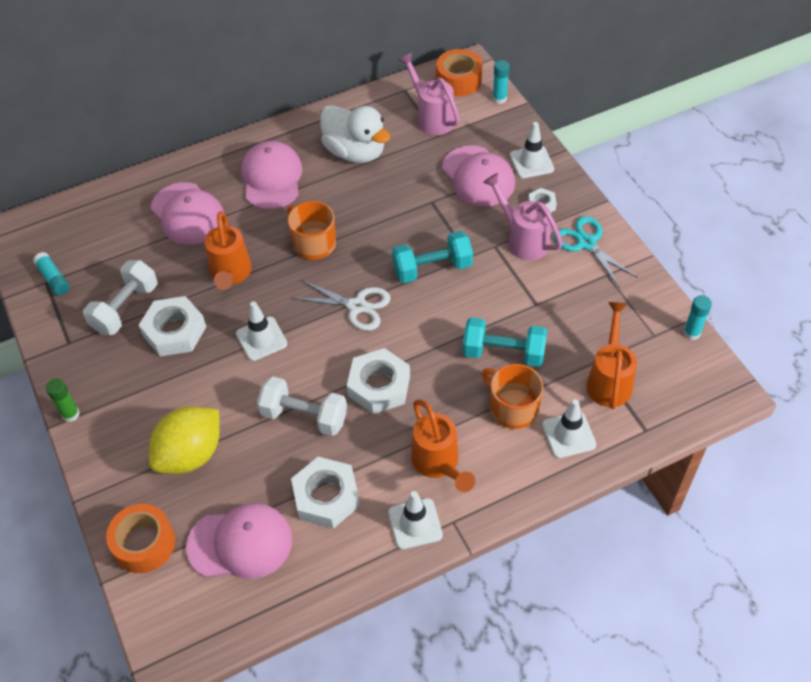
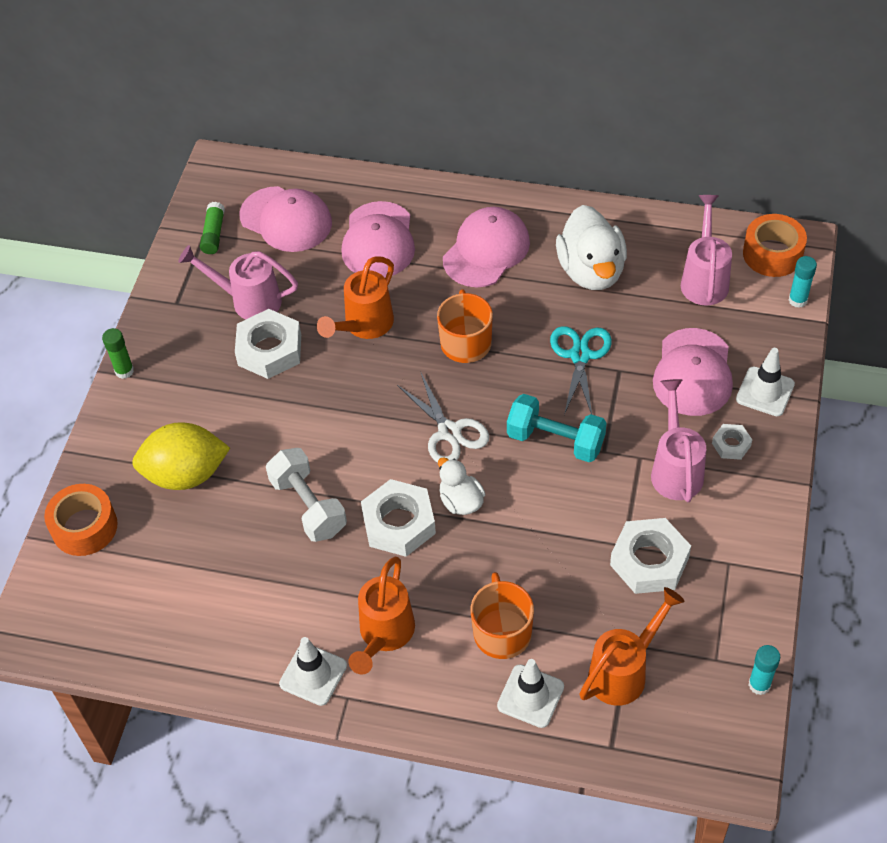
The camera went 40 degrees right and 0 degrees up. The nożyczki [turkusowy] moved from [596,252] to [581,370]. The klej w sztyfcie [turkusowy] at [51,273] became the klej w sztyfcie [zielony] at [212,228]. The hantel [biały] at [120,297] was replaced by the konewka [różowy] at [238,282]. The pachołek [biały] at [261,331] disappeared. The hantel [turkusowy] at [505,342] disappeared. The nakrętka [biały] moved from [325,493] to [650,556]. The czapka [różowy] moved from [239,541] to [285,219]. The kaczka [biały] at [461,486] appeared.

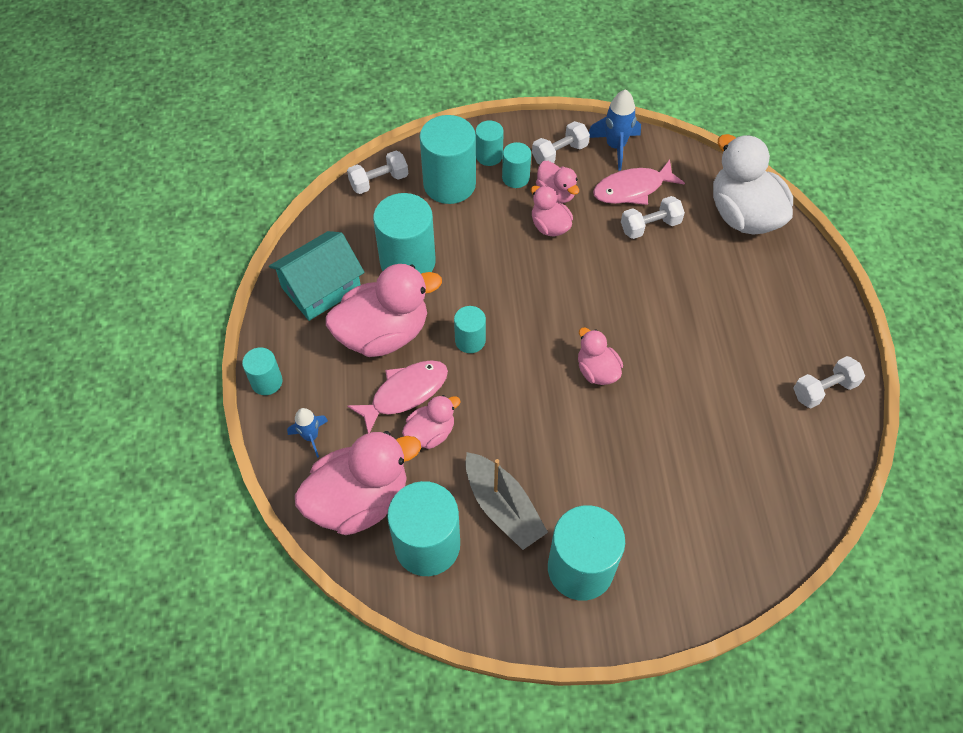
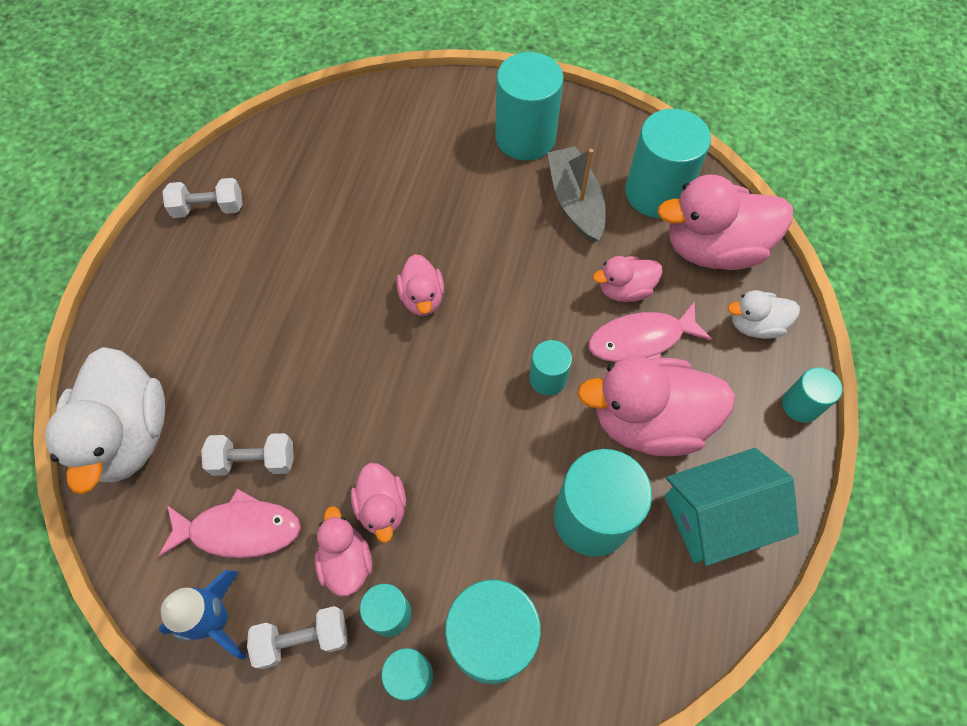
The camera went 160 degrees left and 5 degrees up. The hantel [biały] at [377,172] disappeared. The rakieta [niebieski] at [307,433] was replaced by the kaczka [biały] at [764,314].

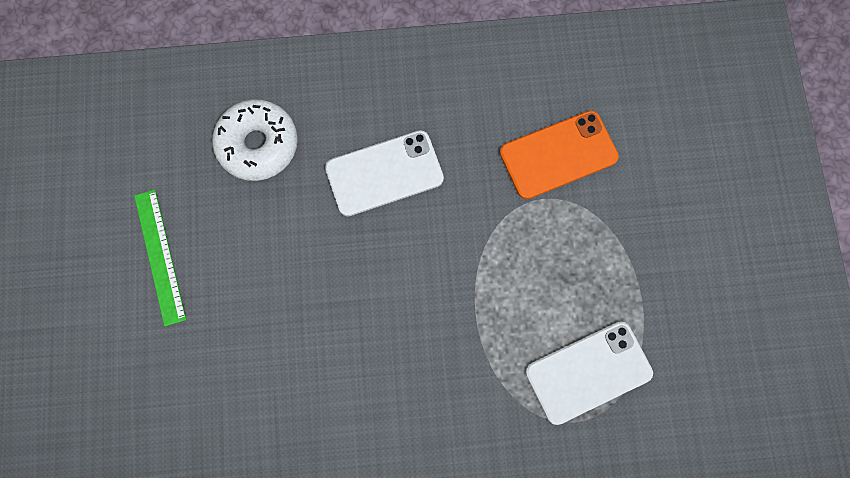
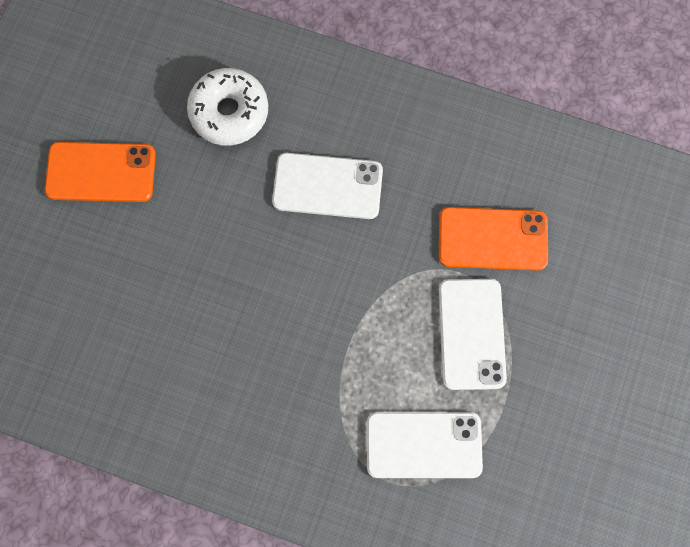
The camera went 25 degrees right and 0 degrees up. The linijka [zielony] at [160,258] was replaced by the telefon [pomarańczowy] at [100,172]. The telefon [biały] at [473,334] appeared.

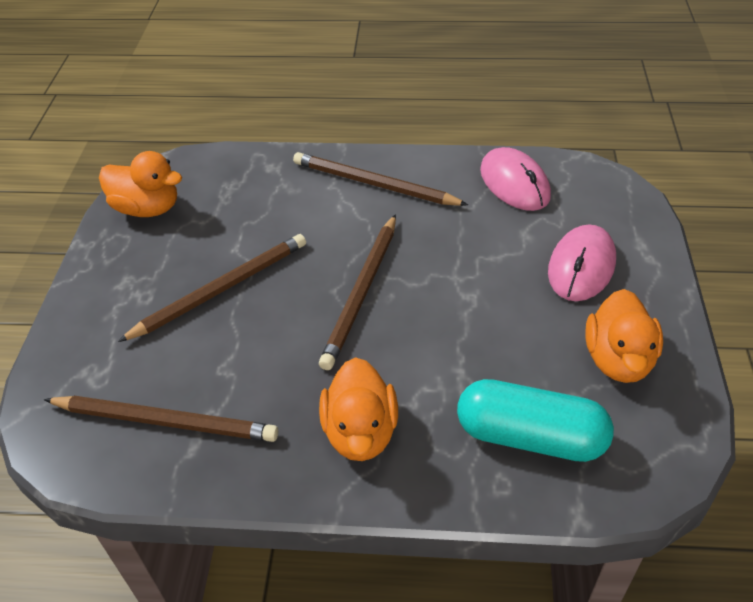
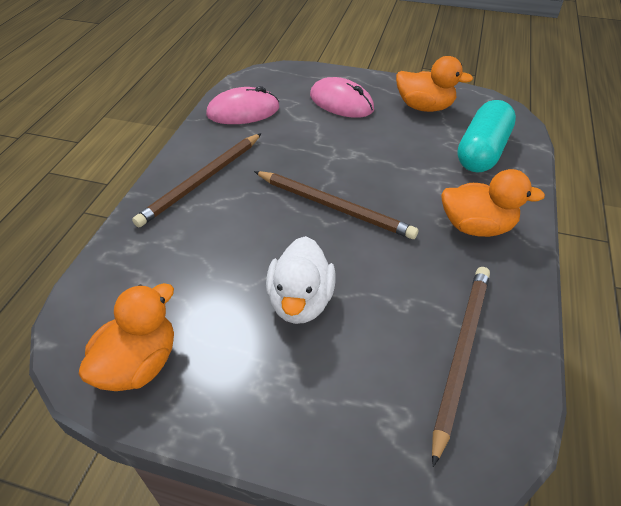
The camera went 80 degrees left and 0 degrees up. The ołówek [brązowy] at [212,288] was replaced by the kaczka [biały] at [301,280].

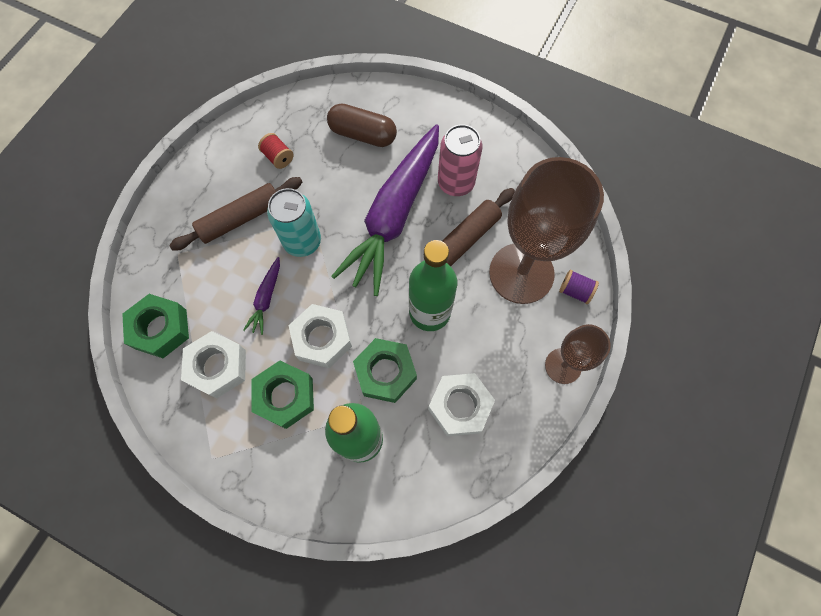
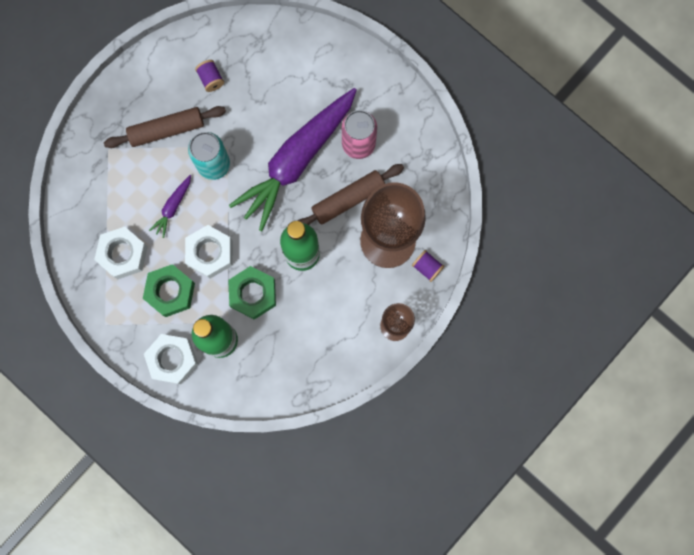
The camera went 15 degrees right and 10 degrees up. The kapsułka [brązowy] at [362,125] disappeared. The szpulka [czerwony] at [275,151] became the szpulka [fioletowy] at [209,76]. The nakrętka [zielony] at [155,326] disappeared. The nakrętka [biały] moved from [461,404] to [171,359].

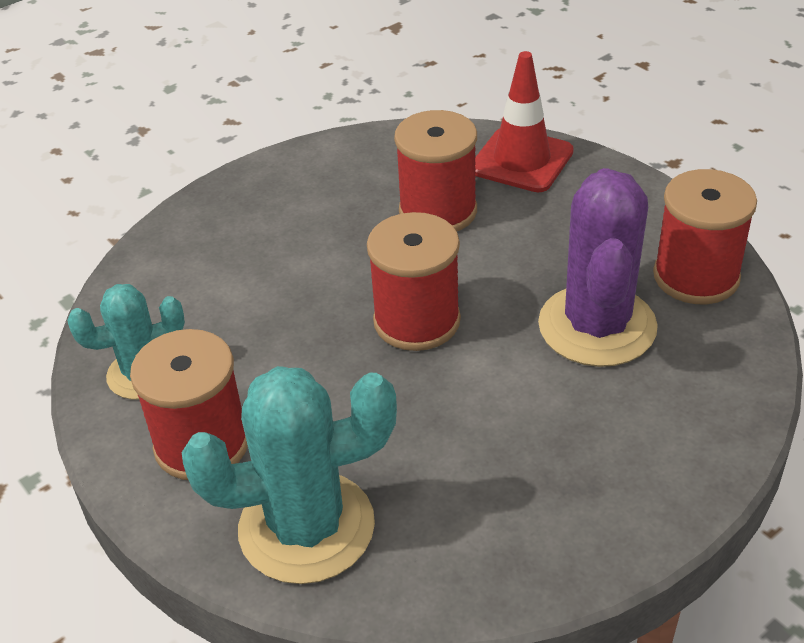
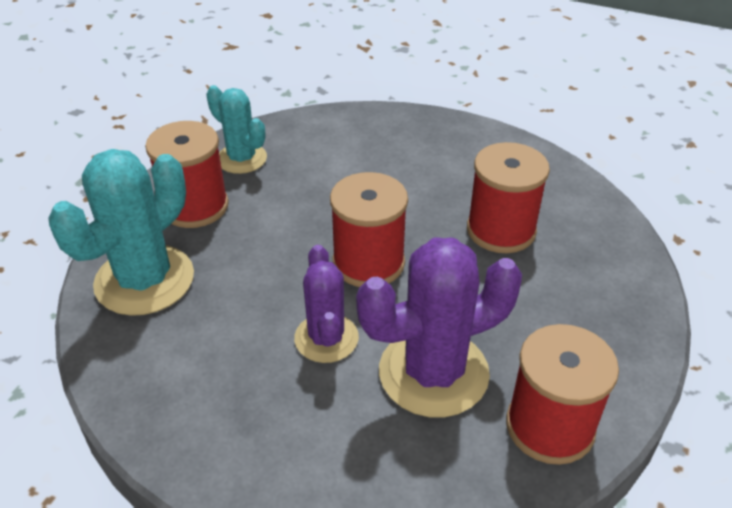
The camera went 60 degrees right and 0 degrees up. The pachołek [czerwony] at [524,121] disappeared. The kaktus [turkusowy] at [289,475] turned 75 degrees clockwise. The kaktus [fioletowy] at [326,304] appeared.

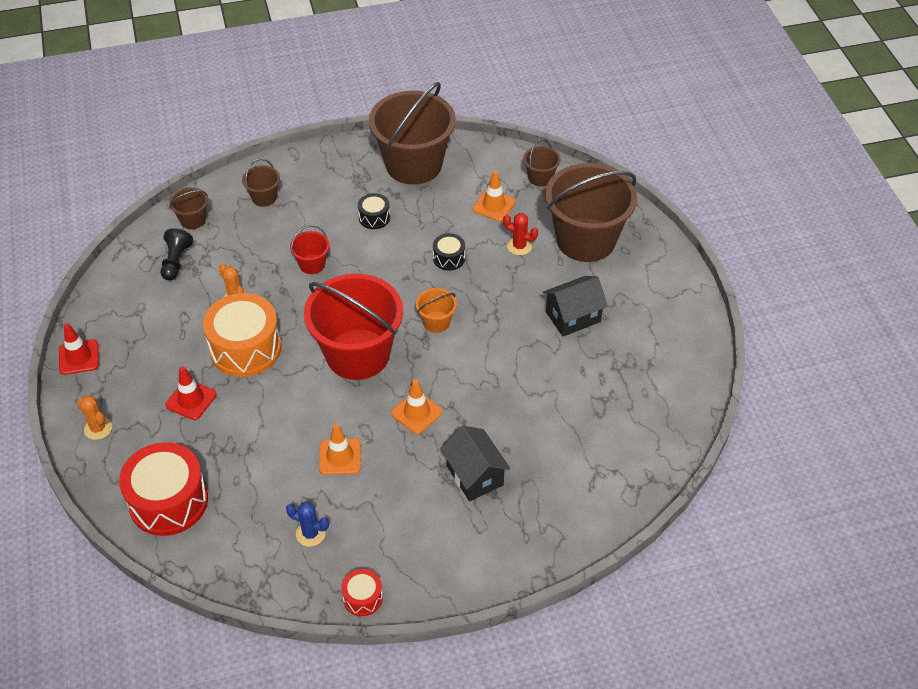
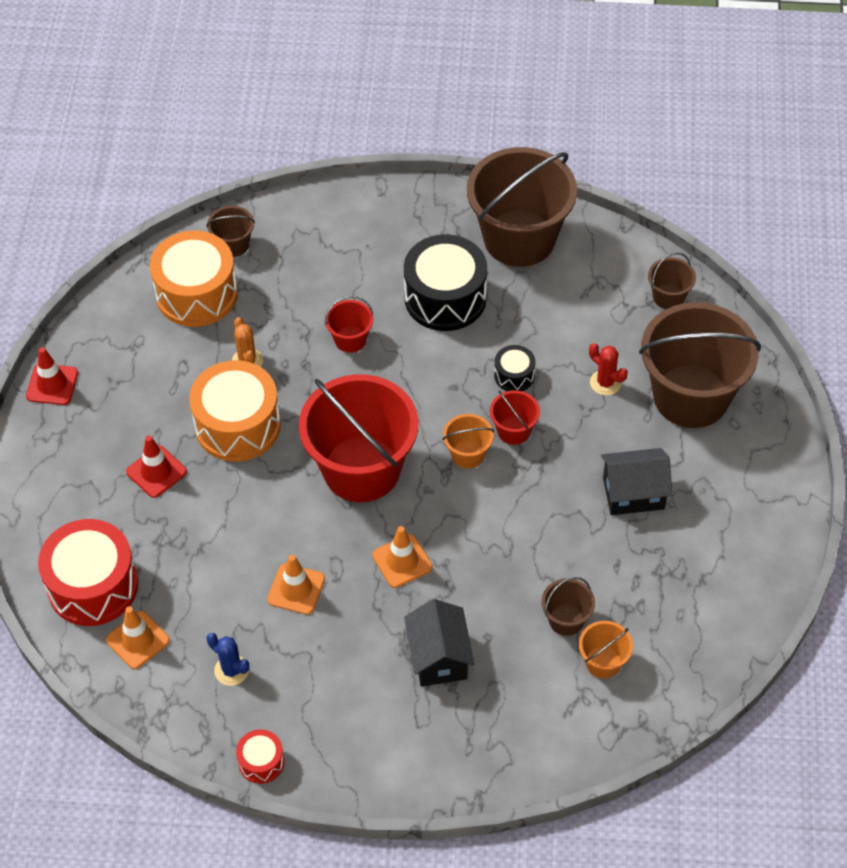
The camera went 20 degrees right and 5 degrees up. The wiadro [brązowy] moved from [261,183] to [568,606]. The pachołek [pomarańczowy] moved from [494,196] to [138,637]. The bęben [czarny] at [374,211] changed to 2.09 times the size. The pionek [czarny] at [177,254] was replaced by the bęben [pomarańczowy] at [194,279]. The kaktus [pomarańczowy] at [94,417] disappeared. The wiadro [czerwony] at [515,417] appeared. The wiadro [pomarańczowy] at [606,649] appeared.

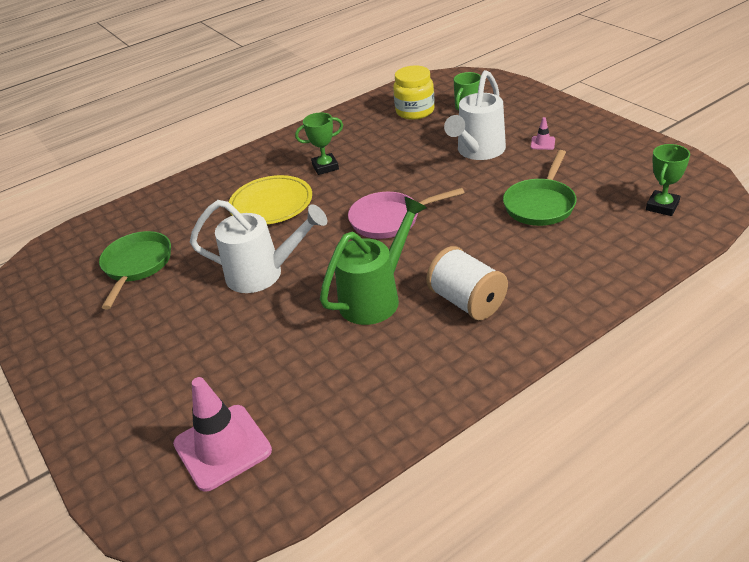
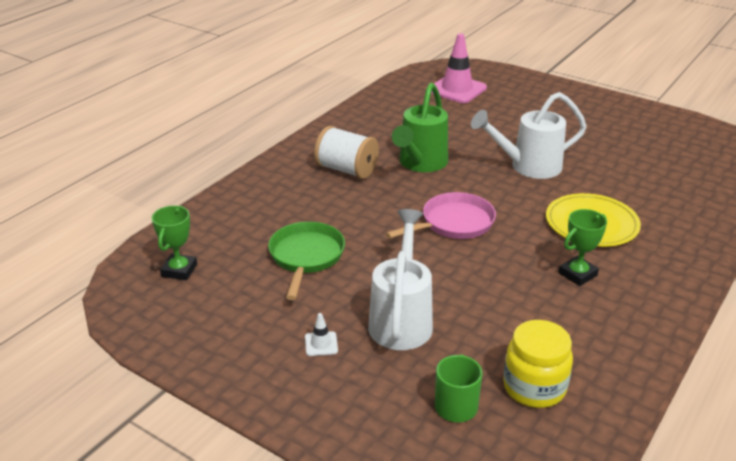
The camera went 155 degrees right and 5 degrees down. The pachołek [różowy] at [543,133] became the pachołek [biały] at [321,334]. The patelnia [zielony] at [135,270] disappeared.

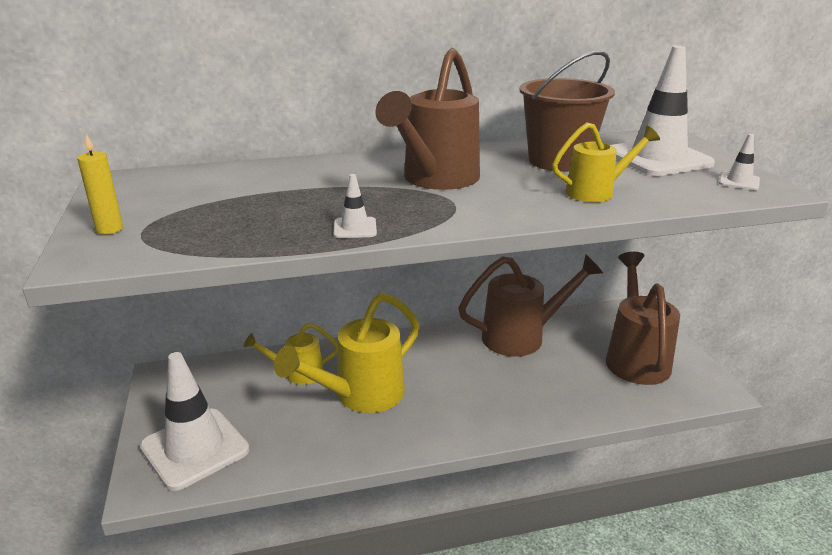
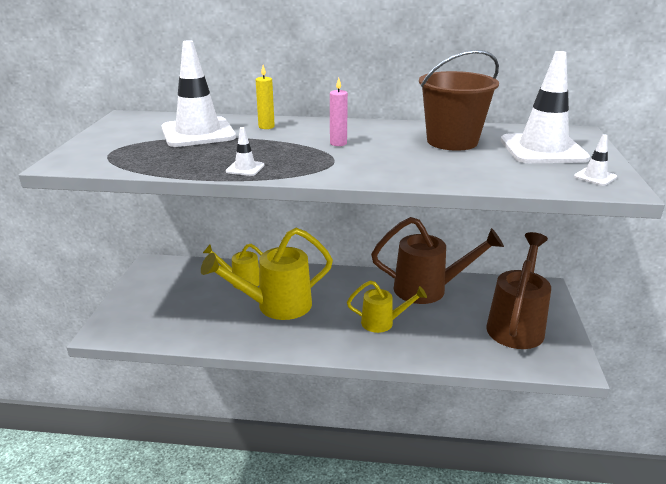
The camera went 20 degrees right and 0 degrees up. The konewka [brązowy] at [427,119] was replaced by the świeca [różowy] at [339,112]. The konewka [żółty] moved from [606,162] to [387,306]. The świeca [żółty] moved from [100,184] to [265,97]. The pachołek [biały] moved from [195,421] to [198,93].

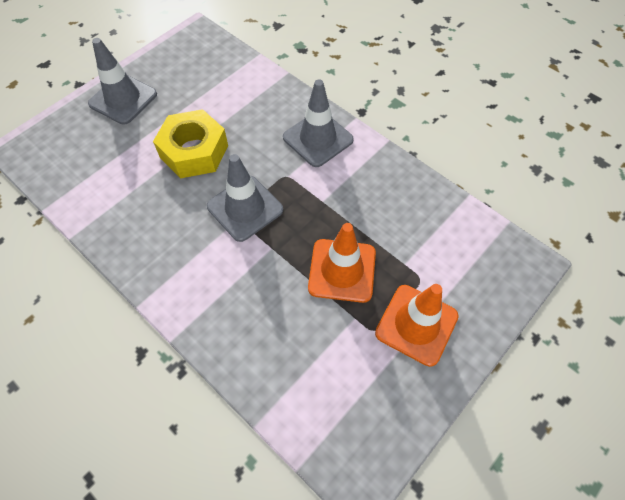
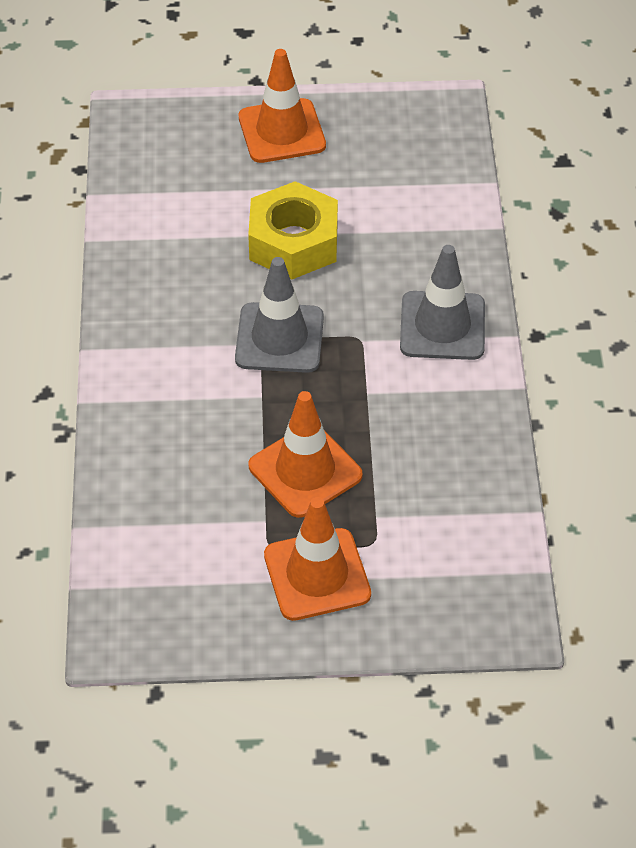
The camera went 45 degrees right and 10 degrees down. The pachołek [szary] at [122,81] became the pachołek [pomarańczowy] at [282,106].

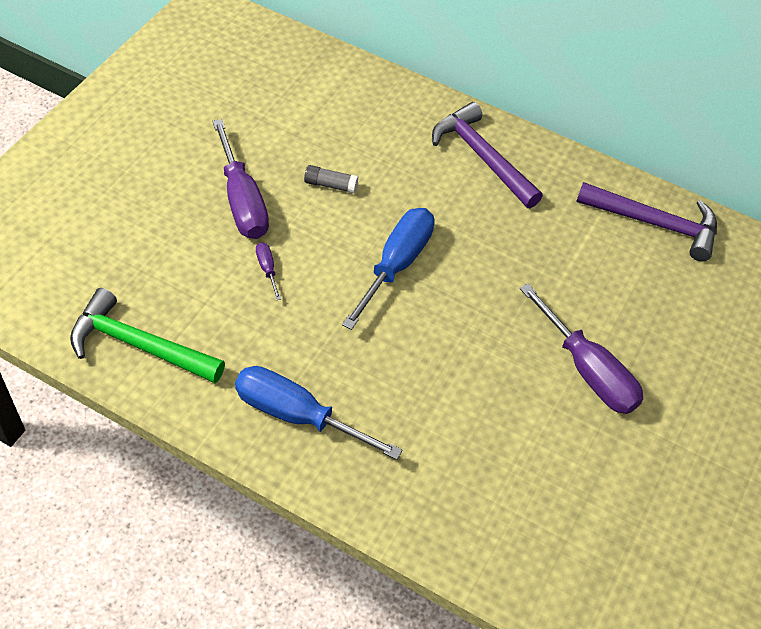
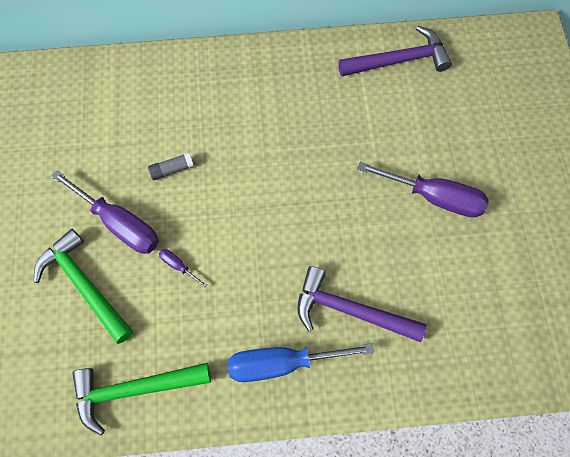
The camera went 30 degrees left and 15 degrees up. The młotek [fioletowy] moved from [487,155] to [362,304]. The śrubokręt [niebieski] at [388,269] disappeared. The młotek [zielony] at [83,286] appeared.

